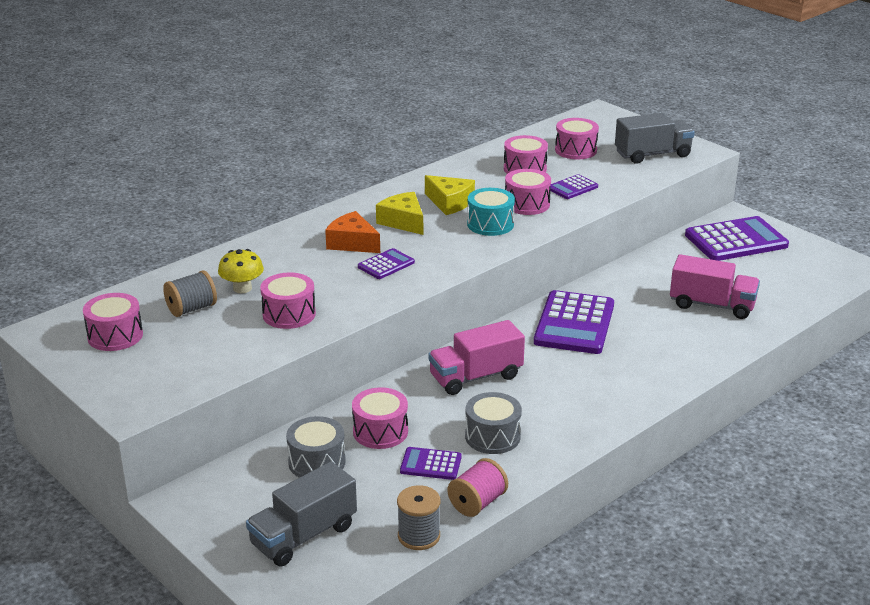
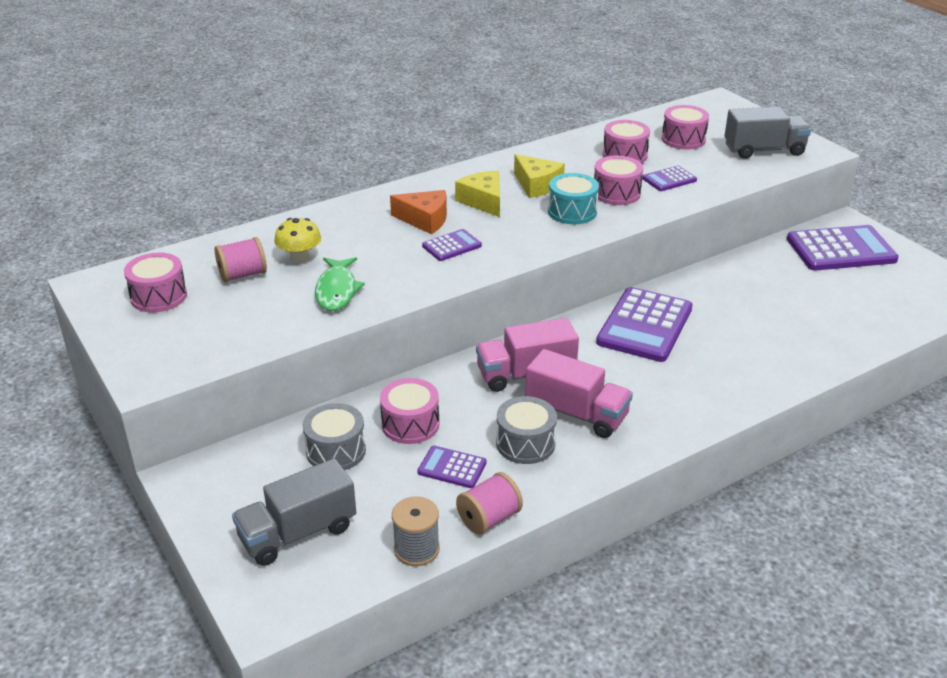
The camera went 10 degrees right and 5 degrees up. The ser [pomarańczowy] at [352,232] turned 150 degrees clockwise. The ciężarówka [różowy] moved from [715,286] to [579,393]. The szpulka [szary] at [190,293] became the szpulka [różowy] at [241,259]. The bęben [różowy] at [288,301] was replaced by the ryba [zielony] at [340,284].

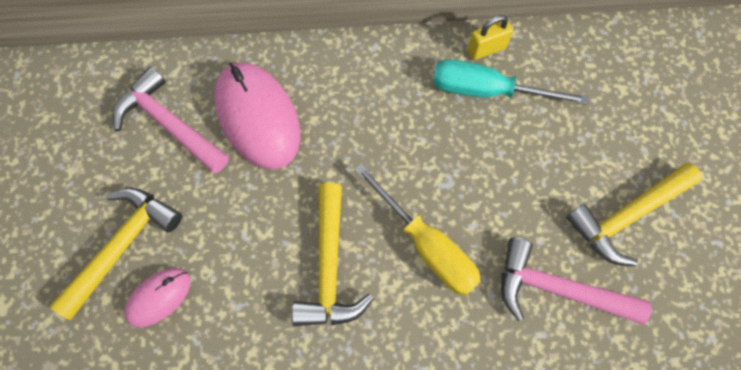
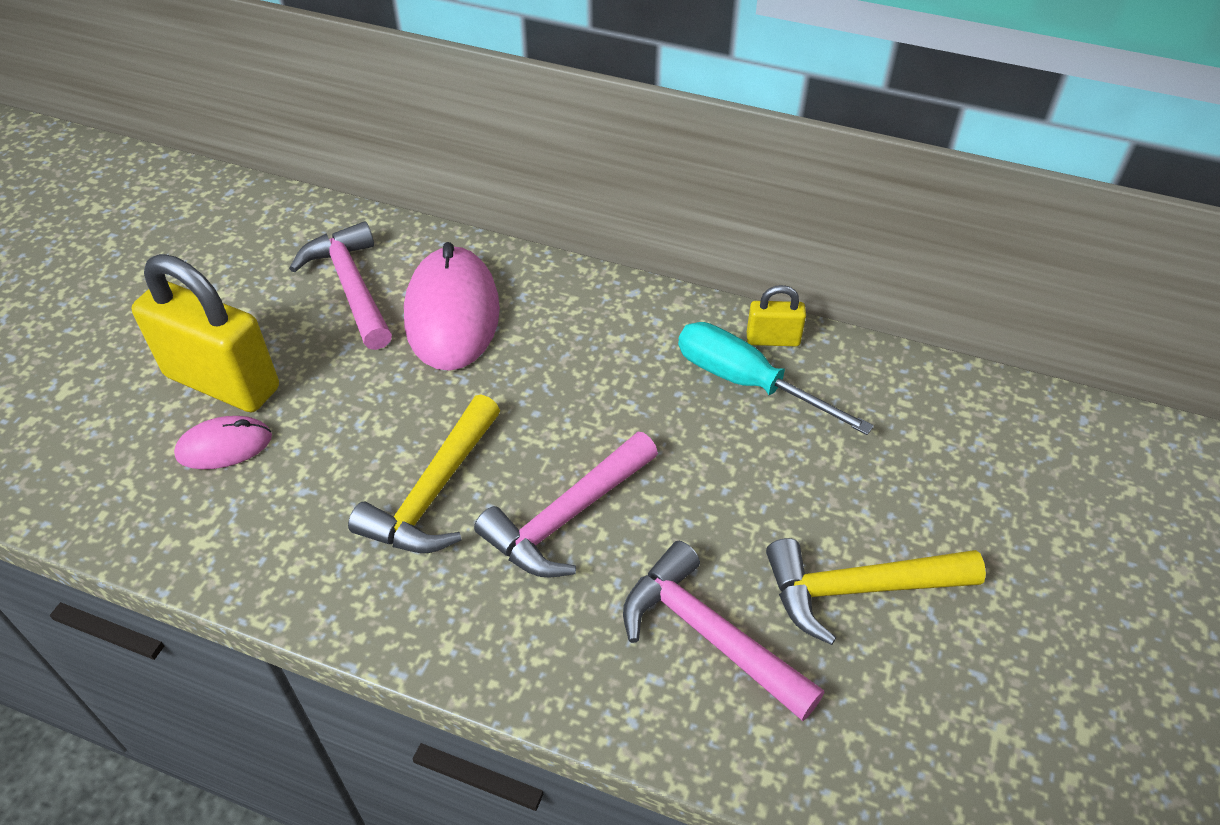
The camera went 25 degrees right and 20 degrees down. The śrubokręt [żółty] at [417,229] was replaced by the młotek [różowy] at [566,505]. The młotek [żółty] at [116,254] was replaced by the kłódka [żółty] at [205,333].

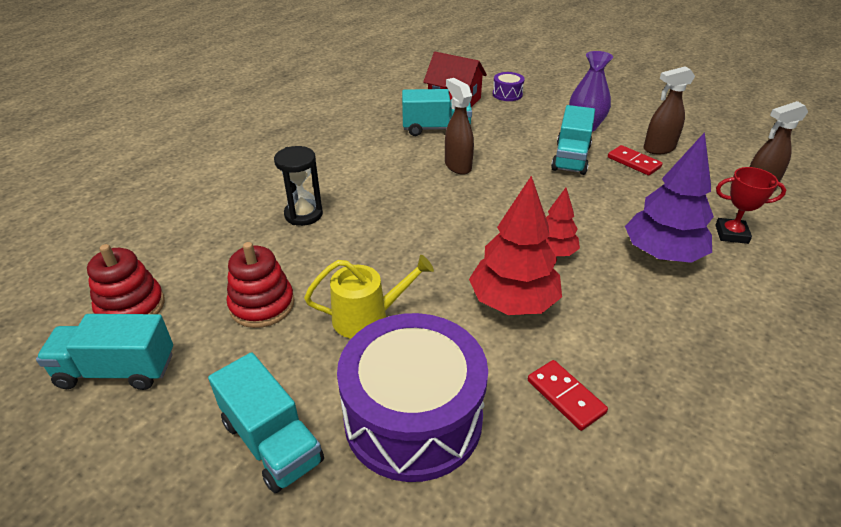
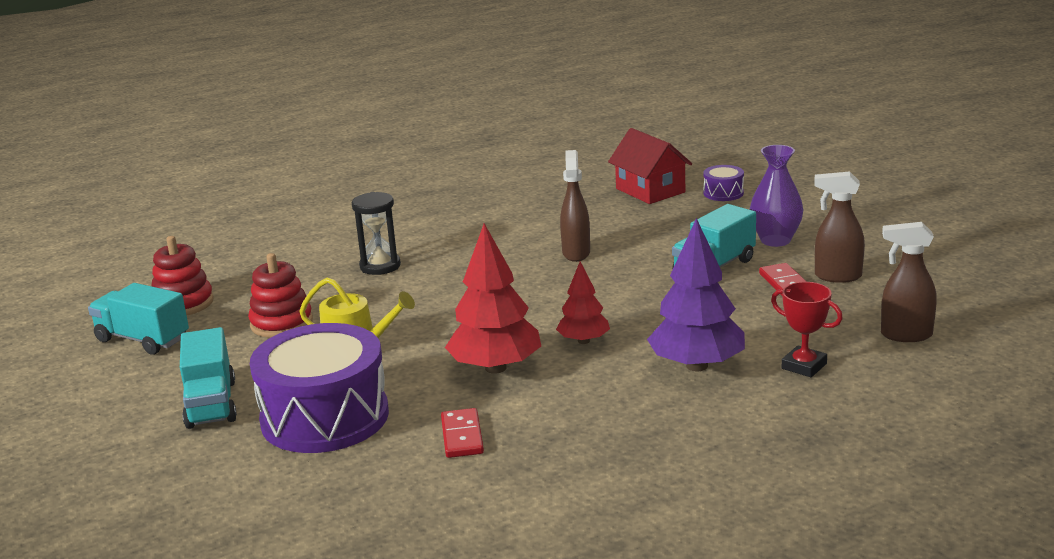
The camera went 30 degrees right and 15 degrees down. The ciężarówka [turkusowy] at [437,112] disappeared.

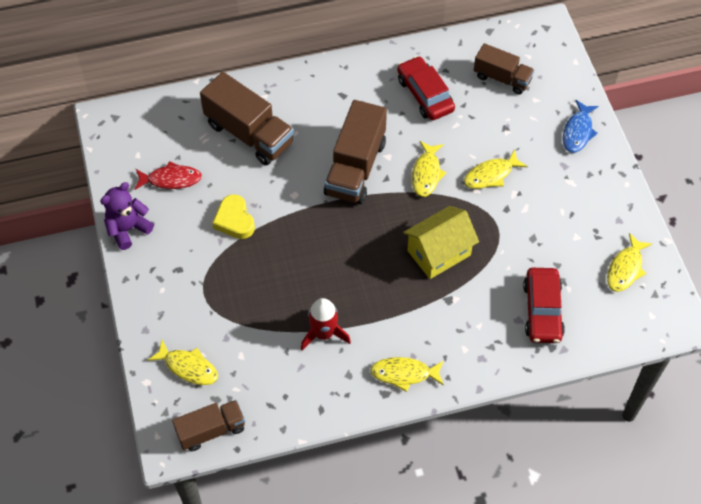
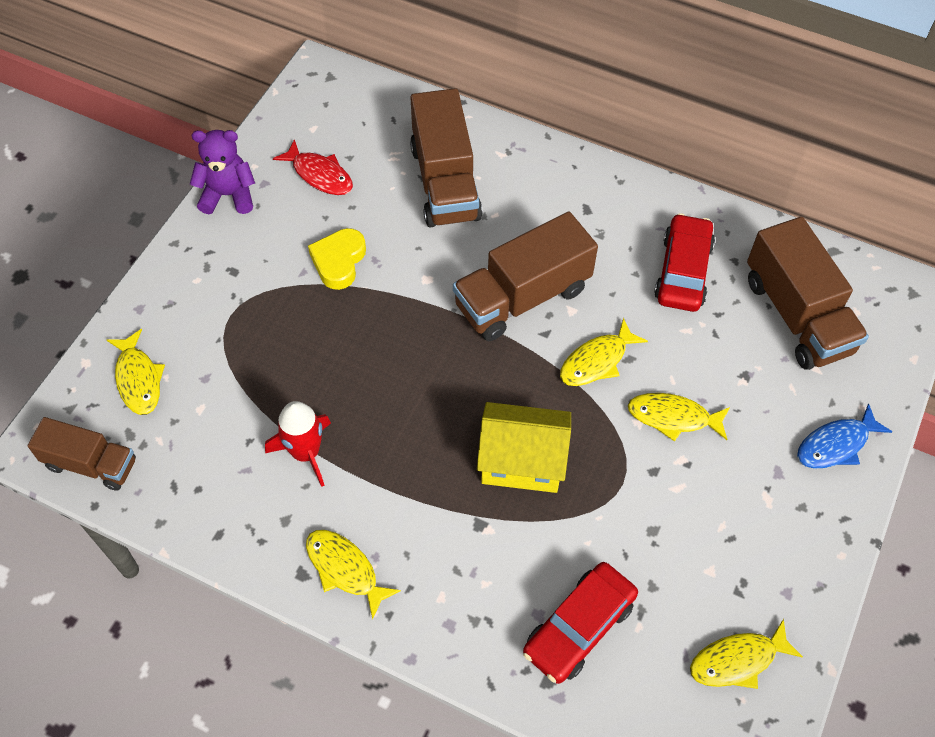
The camera went 40 degrees right and 0 degrees up. The ciężarówka [brązowy] at [504,69] changed to 1.60 times the size.

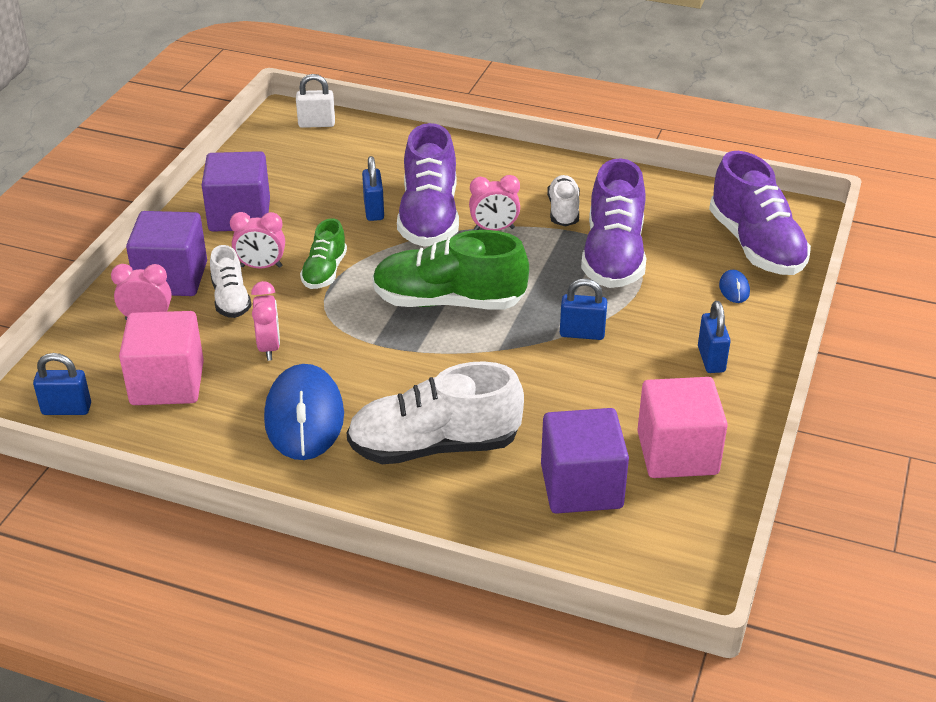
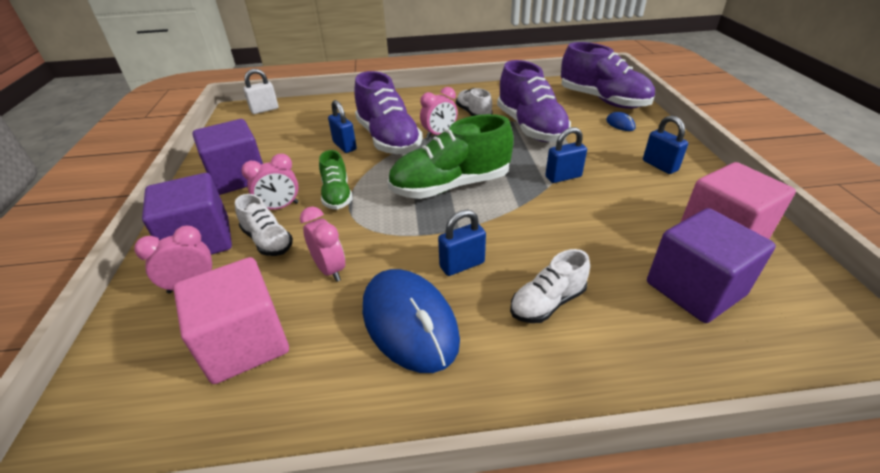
The camera went 25 degrees left and 0 degrees up. The kłódka [niebieski] moved from [62,384] to [462,242]. The but [biały] at [435,412] changed to 0.54 times the size.

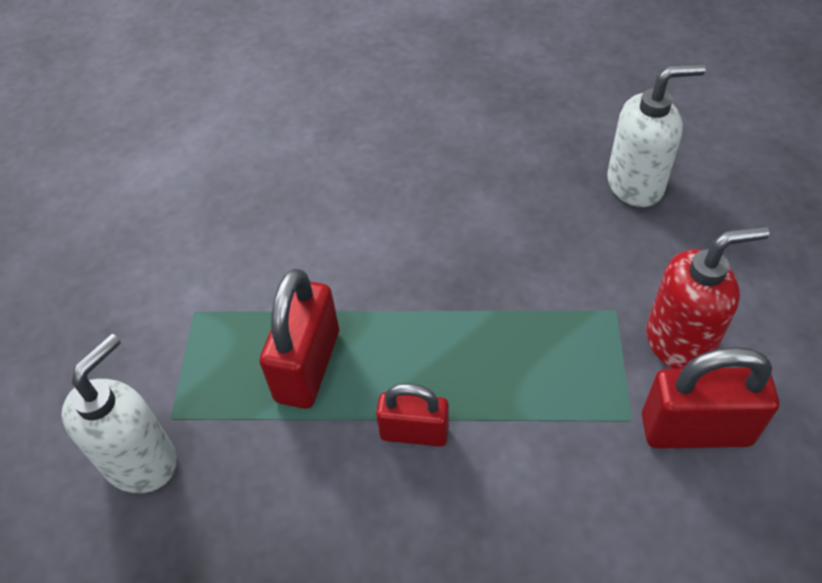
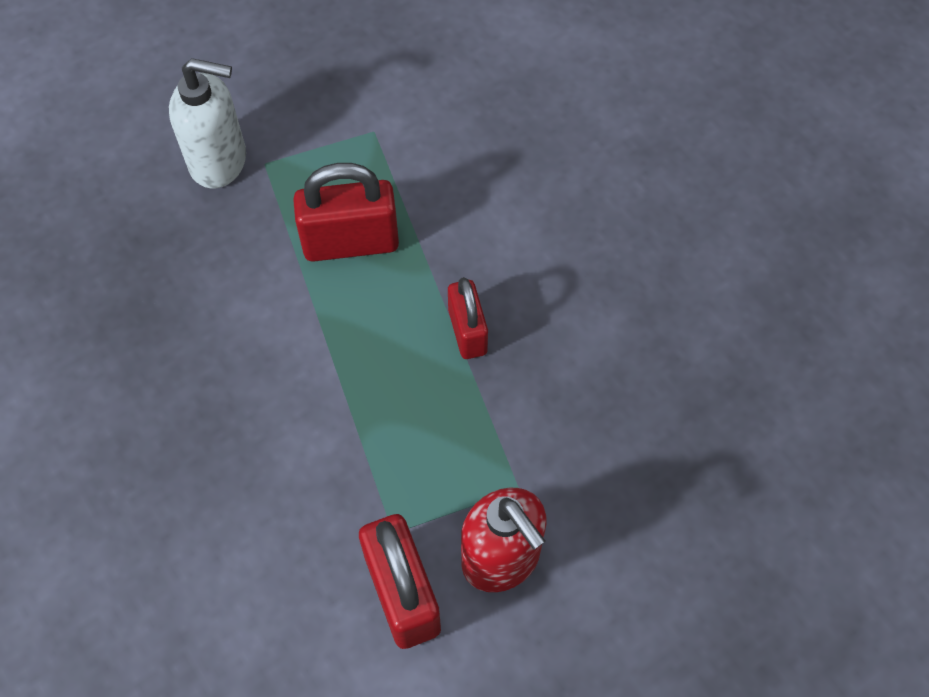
The camera went 65 degrees right and 10 degrees up. The dozownik mydła [biały] at [656,135] disappeared. The kłódka [czerwony] moved from [412,415] to [468,318].

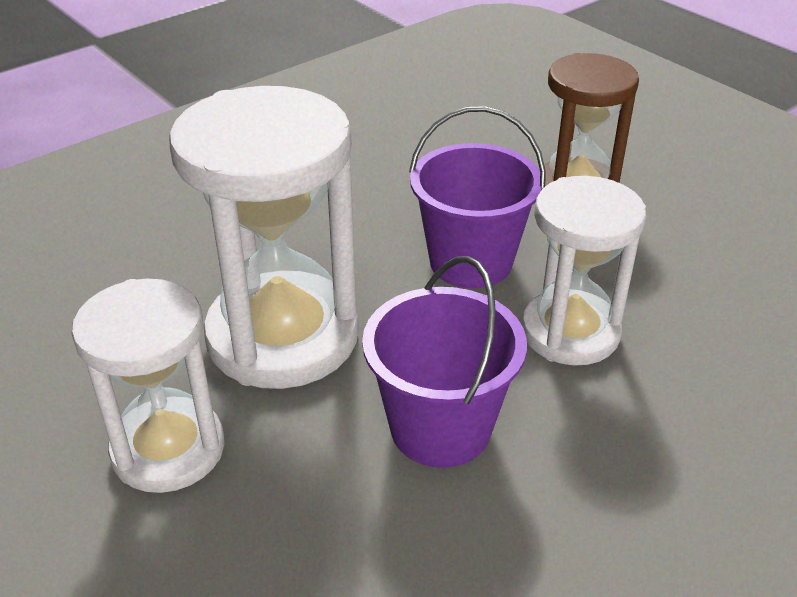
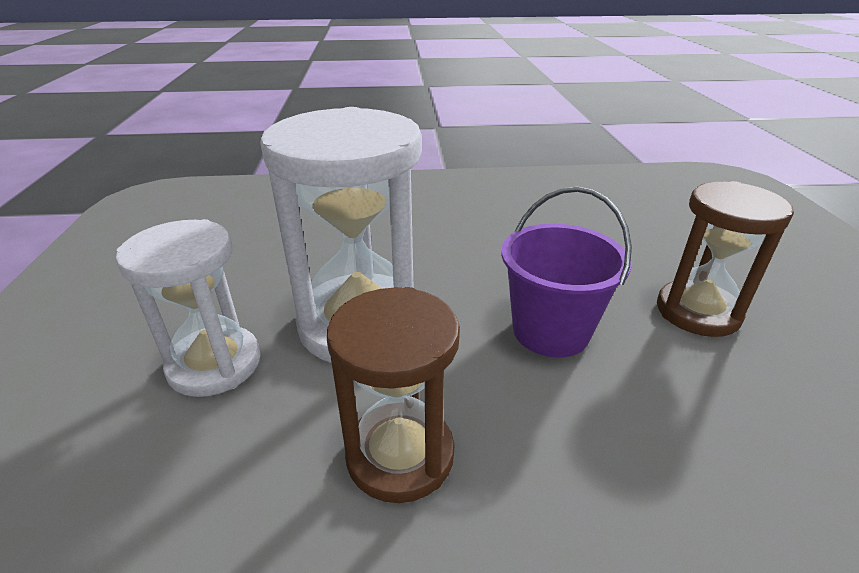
The camera went 35 degrees right and 5 degrees down. The klepsydra [biały] at [584,271] disappeared. The wiadro [fioletowy] at [444,362] was replaced by the klepsydra [brązowy] at [393,395].

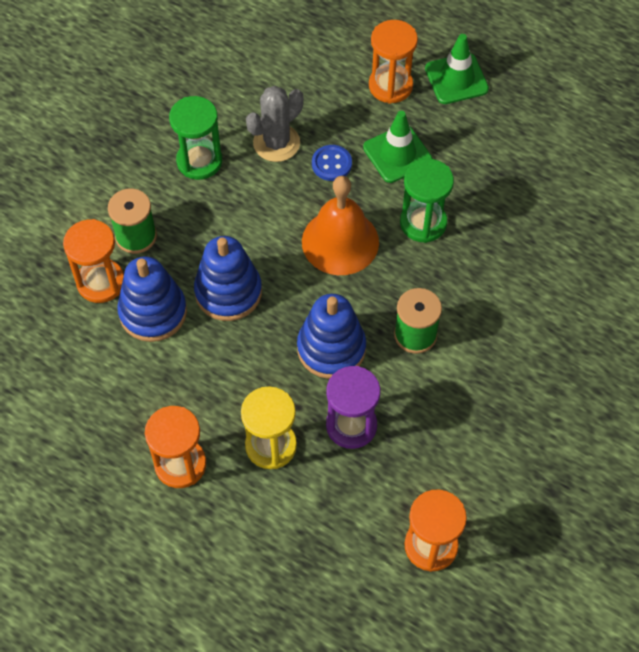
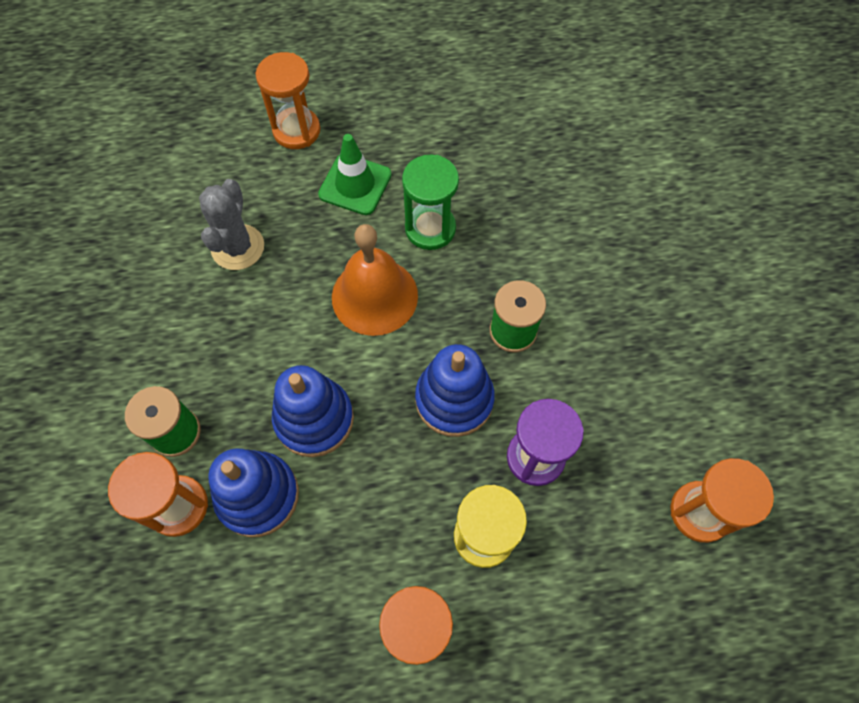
The camera went 40 degrees left and 5 degrees up. The pachołek [zielony] at [457,69] disappeared. The klepsydra [zielony] at [195,138] disappeared. The guzik [niebieski] at [332,163] disappeared.

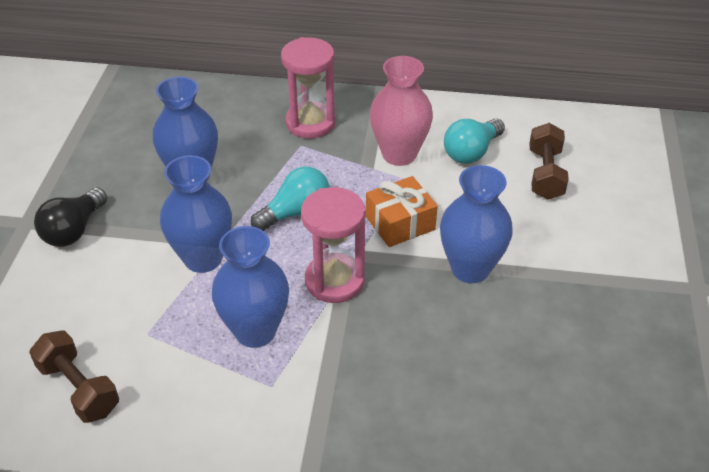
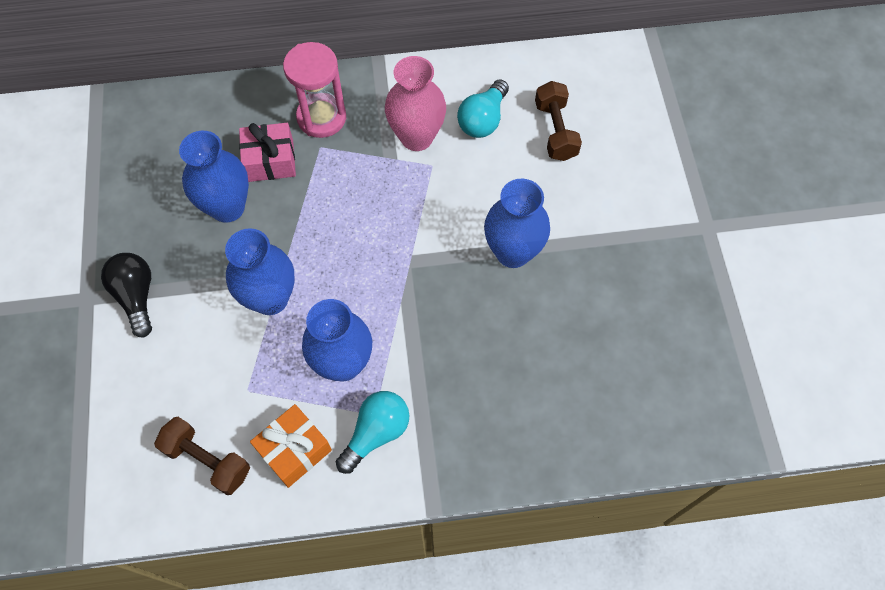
The camera went 15 degrees left and 20 degrees up. The żarówka [turkusowy] moved from [290,198] to [372,432]. The prezent [pomarańczowy] moved from [402,211] to [291,446]. The klepsydra [różowy] at [333,245] disappeared. The żarówka [czarny] at [70,217] turned 150 degrees clockwise. The prezent [różowy] at [267,152] appeared.

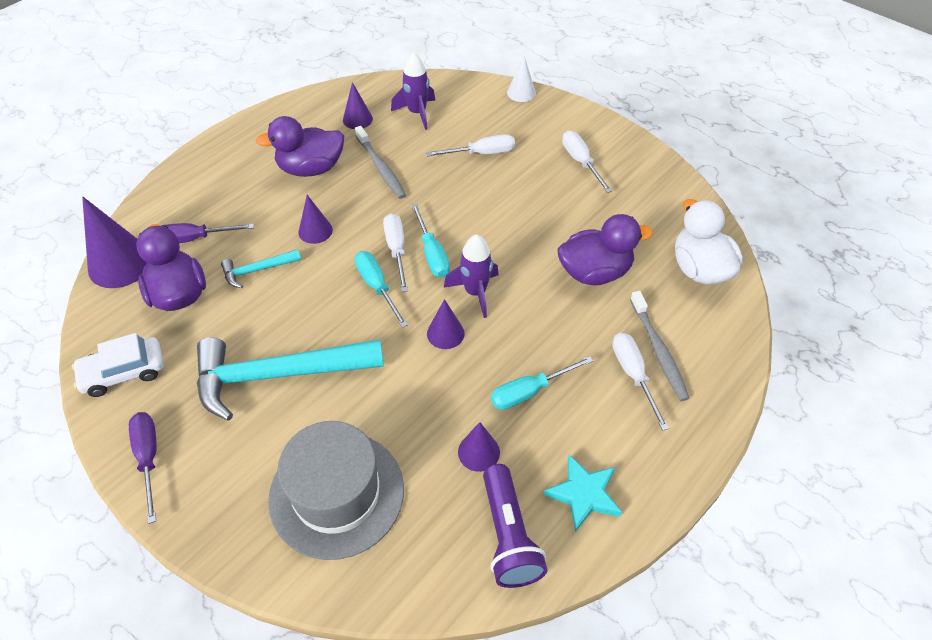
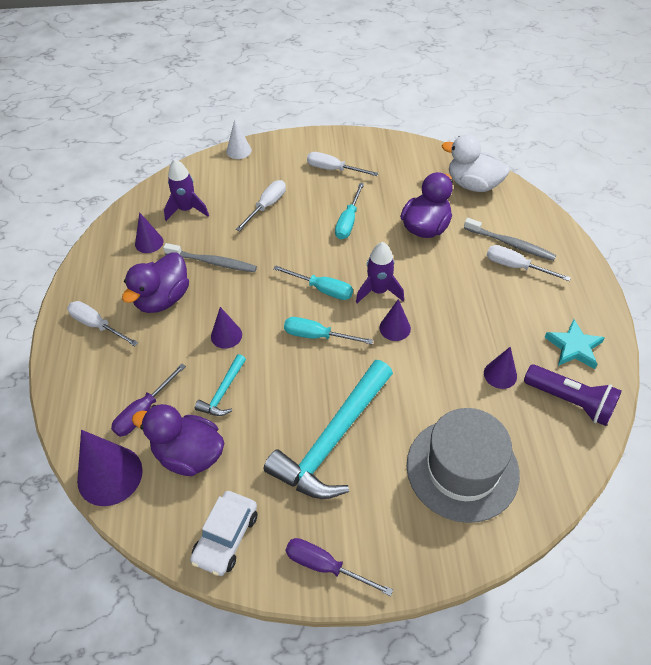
The camera went 45 degrees left and 0 degrees up. The śrubokręt [biały] moved from [395,252] to [102,323]. The śrubokręt [turkusowy] moved from [542,383] to [349,211].

